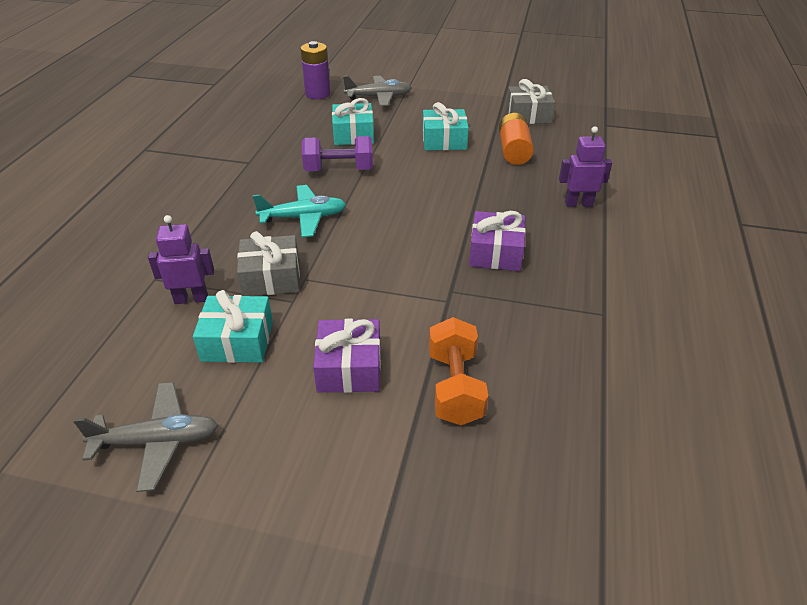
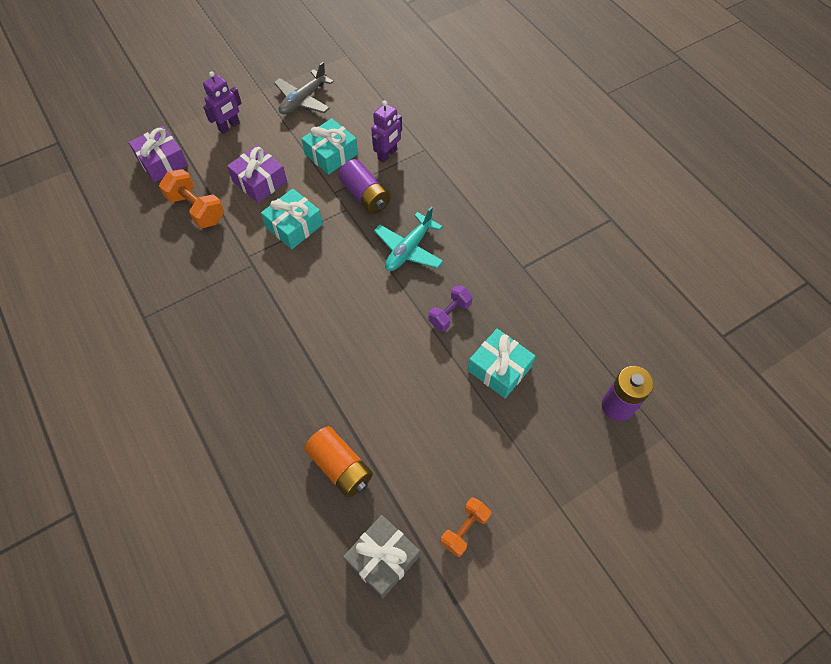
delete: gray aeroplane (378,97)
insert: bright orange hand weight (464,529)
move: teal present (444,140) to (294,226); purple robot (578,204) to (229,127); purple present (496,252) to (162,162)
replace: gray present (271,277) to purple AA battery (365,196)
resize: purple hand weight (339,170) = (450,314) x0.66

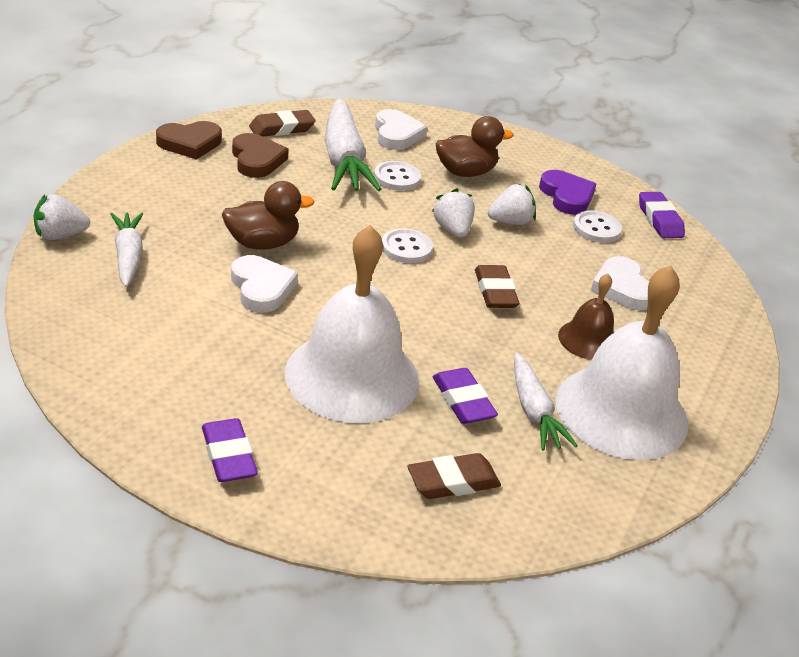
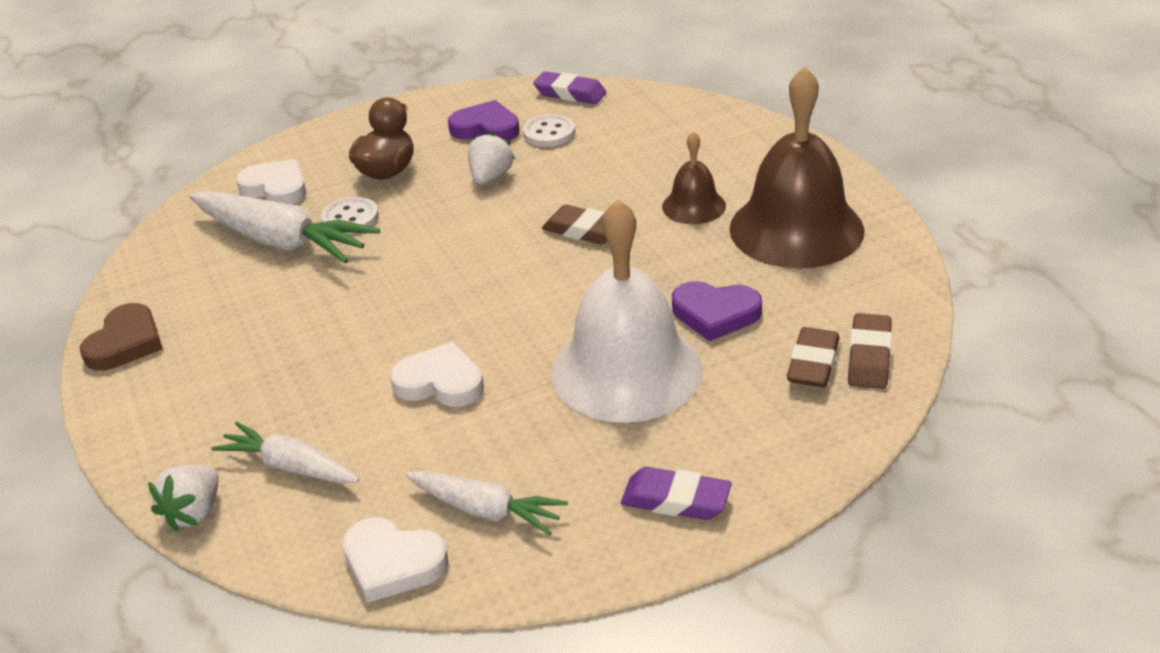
delete: dark brown love heart (257,160); dark brown rubber duck (262,243); white strawberry (452,230); white button (406,248)
move: dark brown pencil eraser (282,128) to (869,357); white love heart (622,288) to (392,563); white toy carrot (534,412) to (486,510)
replace: purple pencil eraser (463,401) to purple love heart (715,314)
recolor: white bell (621,411) to dark brown bell (796,229)

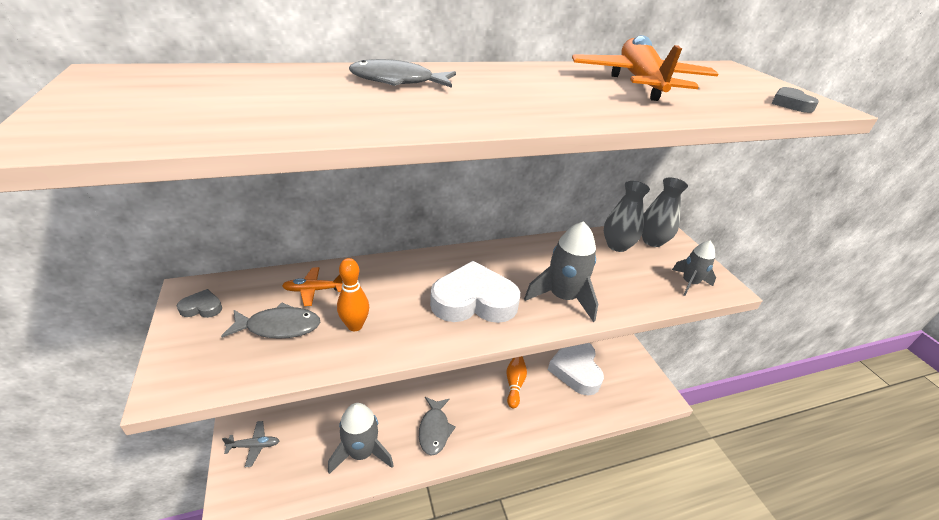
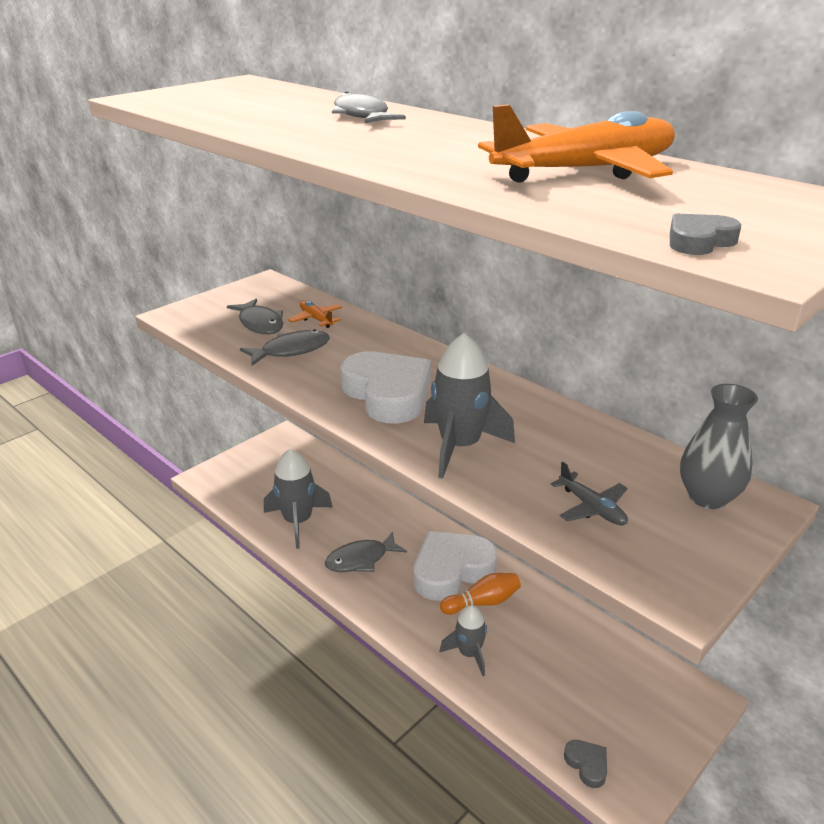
delete: gray vase (617,245)
move: gray spaceship (689,283) to (469,653); gray love heart (202,307) to (587,764); white love heart (575,369) to (451,570); gray aeroplane (254,446) to (592,508)
replace: bright orange tenpin (355,326) to gray toy fish (291,350)

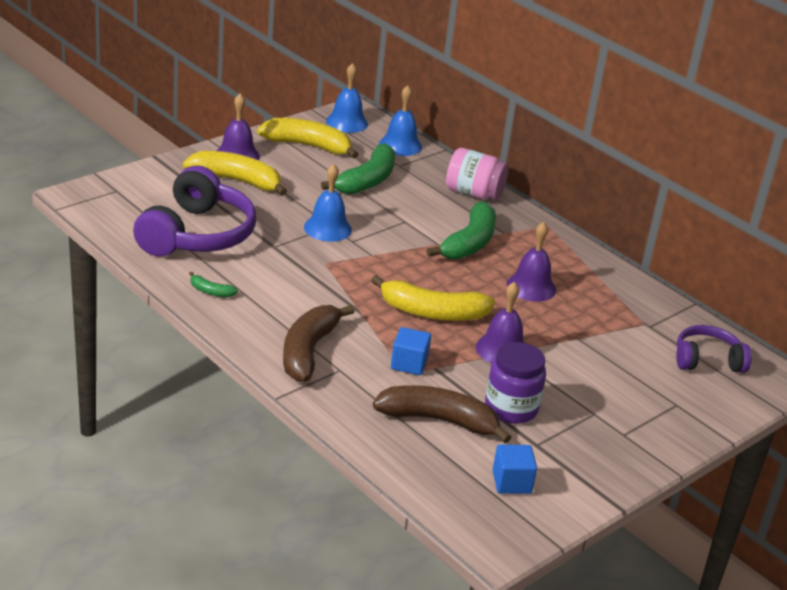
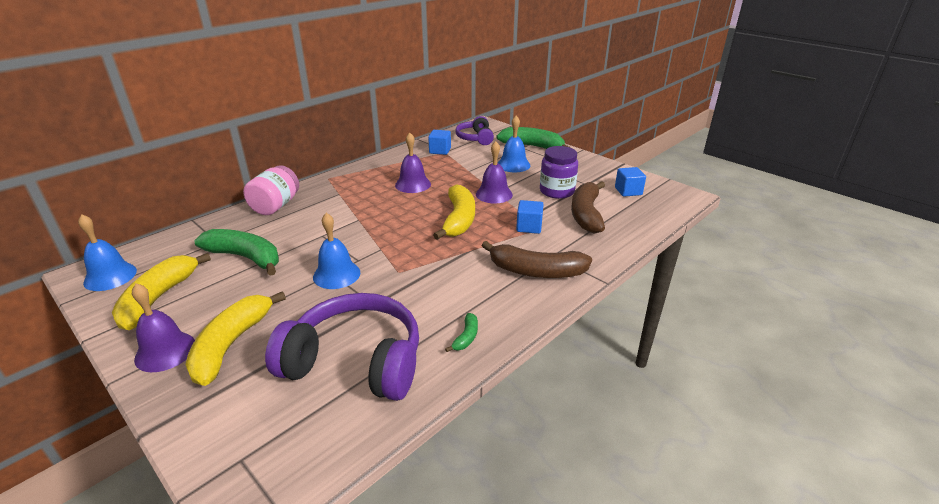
insert: blue solid cube (440,151)
move: blue bell (400,145) to (513,165); leaf-green toy banana (469,243) to (532,146)

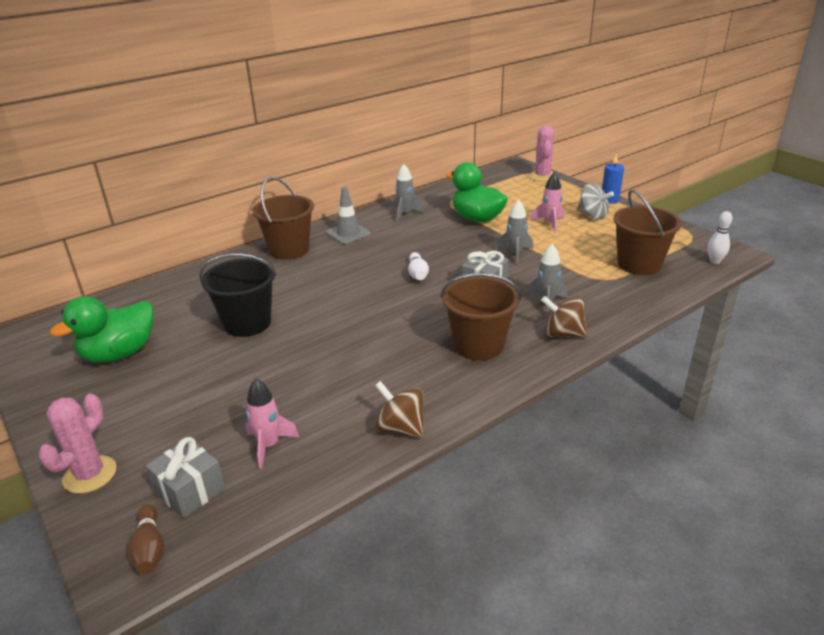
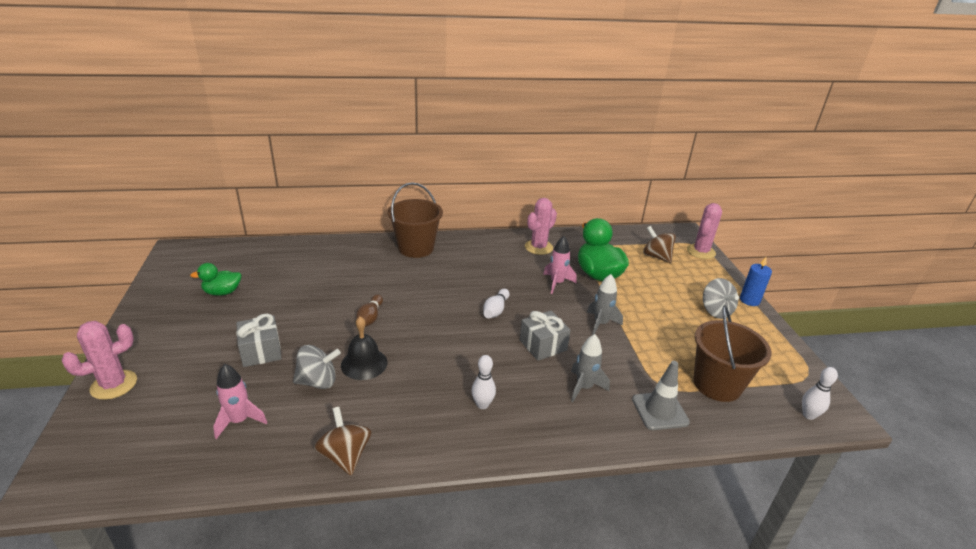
delete: black sand bucket (247,323)
insert: black bell (364,363); gray whirligig (318,381)
move: pink spaceship (549,224) to (557,283); gray traffic cone (348,233) to (660,411); dark brown whirligig (563,334) to (656,256); gray present (190,491) to (261,351); dark brown tenpin (150,548) to (370,318)
replace: gray spaceship (405,214) to pink prickly plant (538,247); dark brown sand bucket (479,345) to white tenpin (482,405)
resize: leaf-green rubber duck (119,353) = (222,292) x0.58

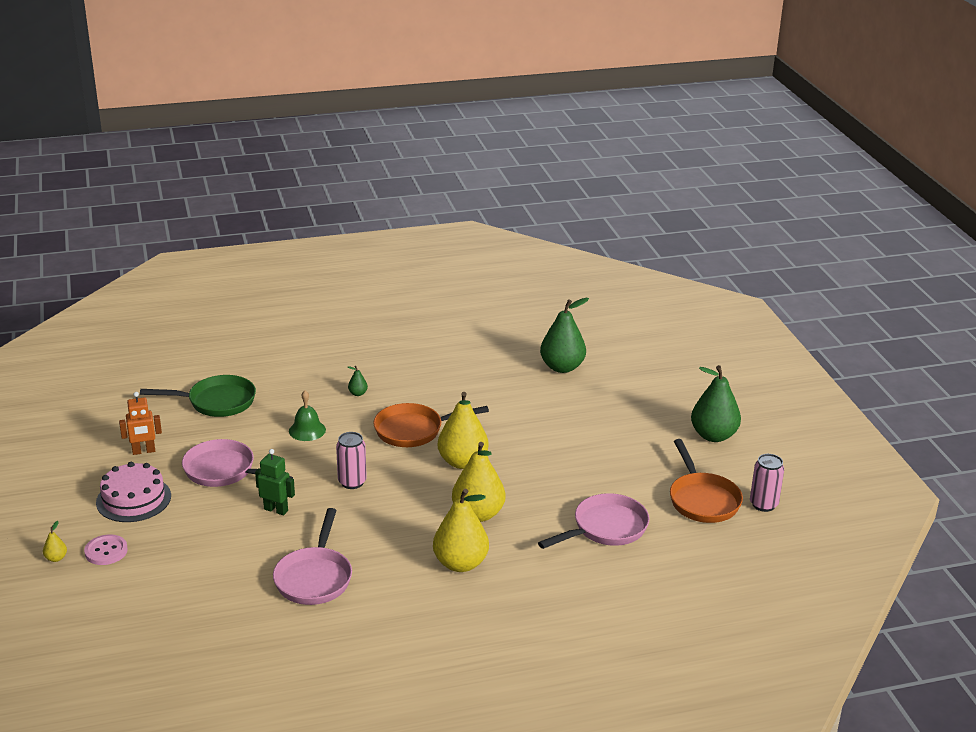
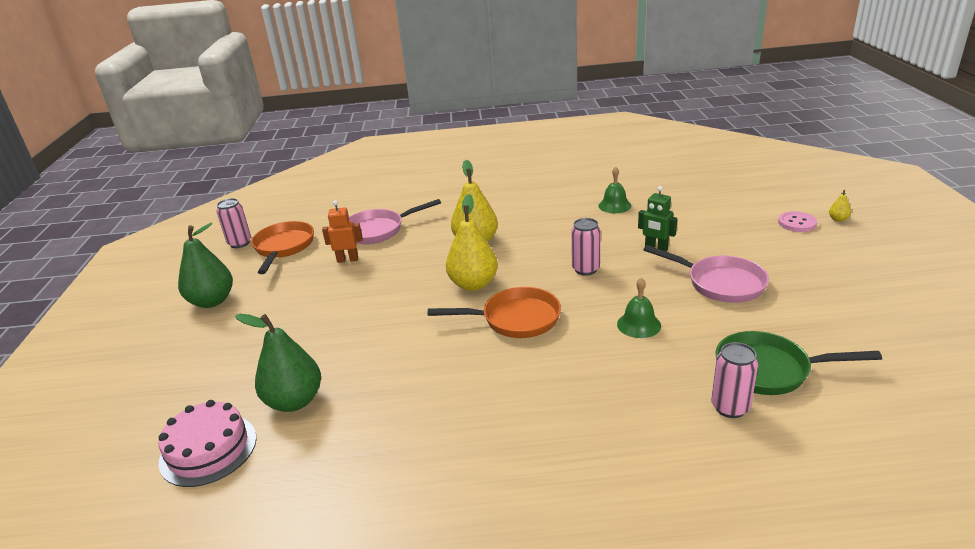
delete: leaf-green pear fruit (358,393); bright yellow pear fruit (460,563)
insert: pink tin (730,407)
move: bright orange robot (143,451) to (347,259); pink gateau (133,499) to (208,449)
replace: pink frying pan (314,577) to leaf-green bell (614,205)

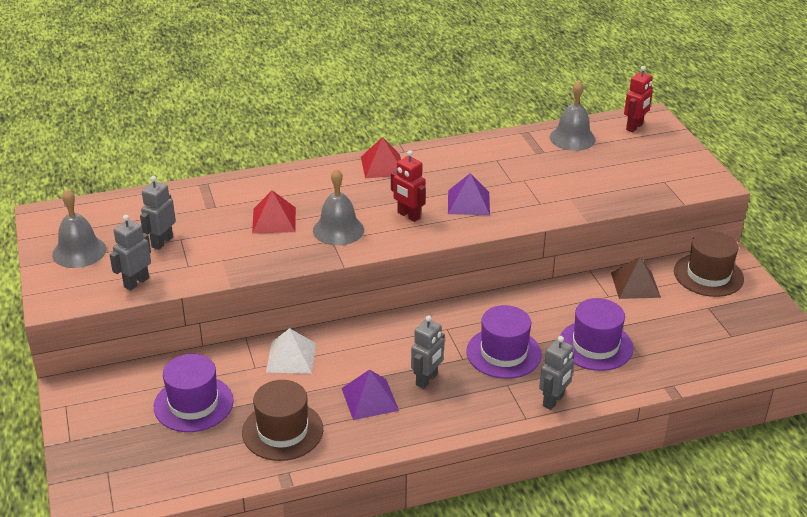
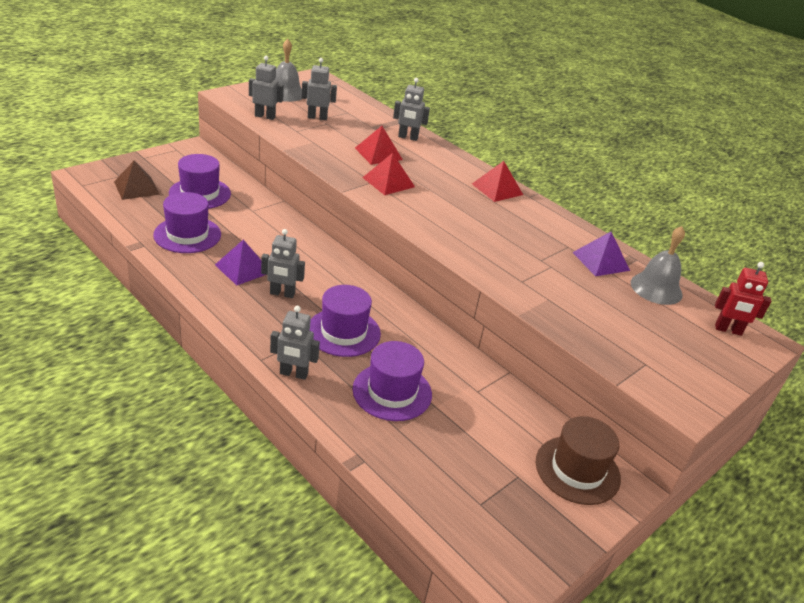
delete: crimson robot (408,215); white pyramid shape (291,357)
insert: gray robot (408,137)
move: purple pyramid shape (468,202) to (600,261); dark brown pyramid shape (635,285) to (136,188)
replace: gray bell (338,230) to crimson pyramid shape (388,182)
recolor: dark brown top hat (282,431) to purple top hat (187,235)

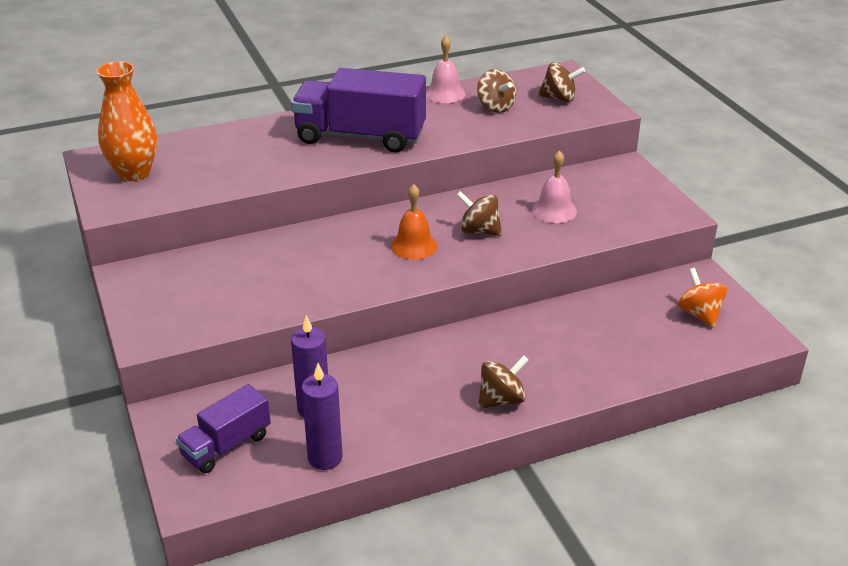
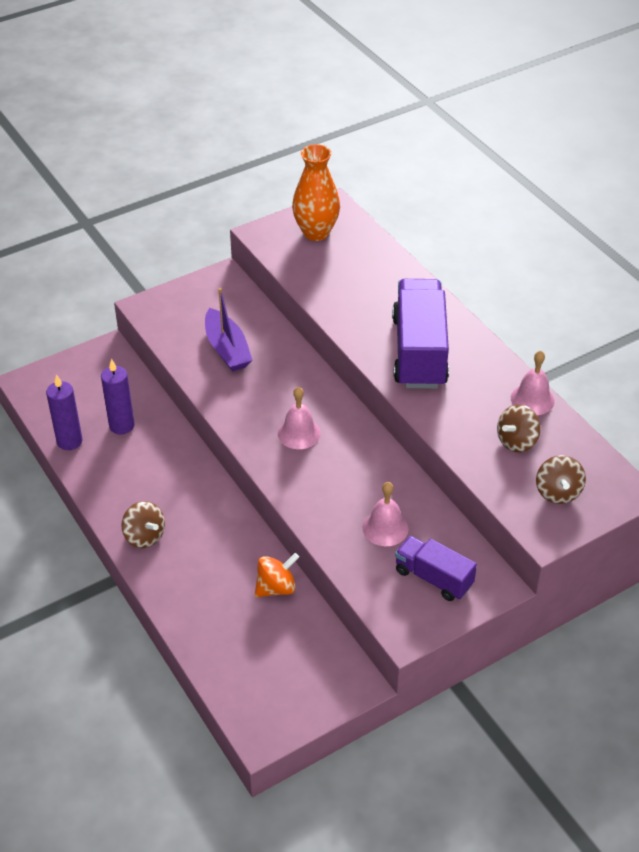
delete: dark brown whirligig (479,231)
insert: purple boat (227,349)
move: bright orange whirligig (699,314) to (276,587); purple truck (226,445) to (433,578)
recolor: bright orange bell (414,246) to pink bell (299,433)

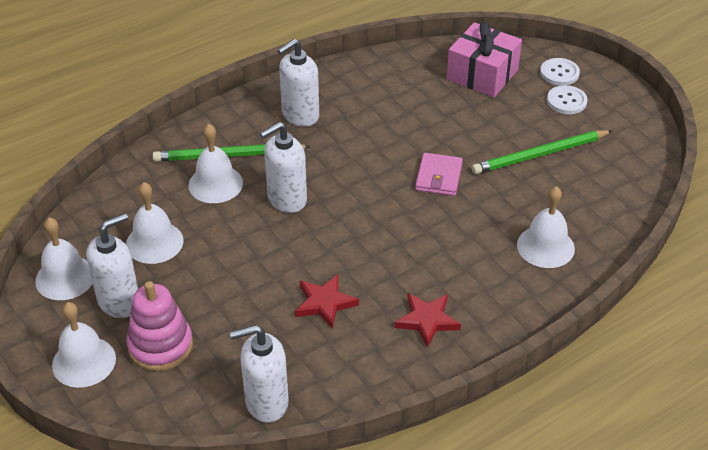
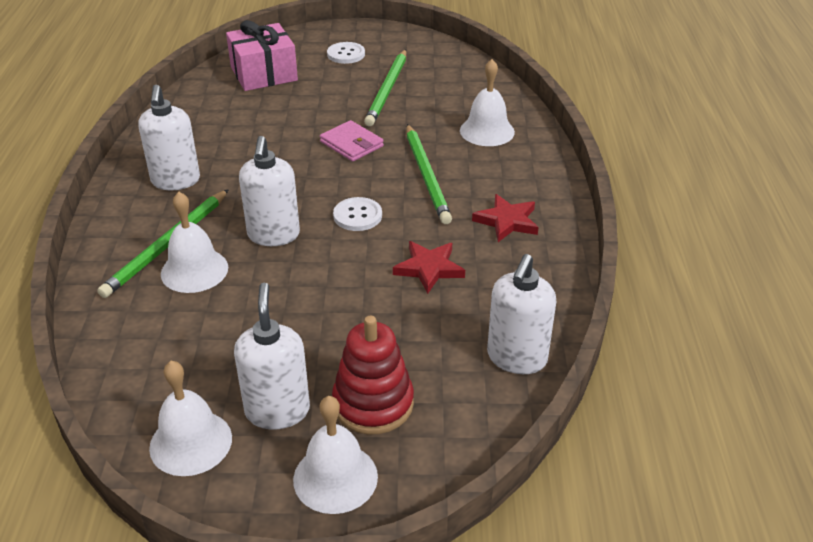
delete: white bell (154,242)
insert: leaf-green lead pencil (427,176)
move: white button (559,73) to (357,216)
recolor: pink stacking toy (160,346) to crimson stacking toy (373,403)

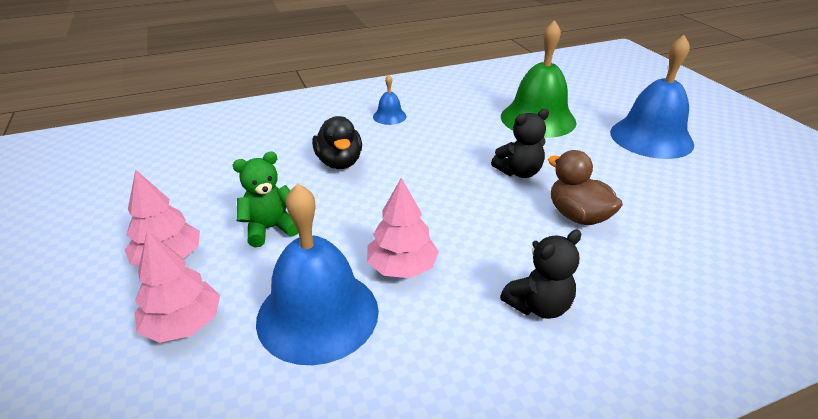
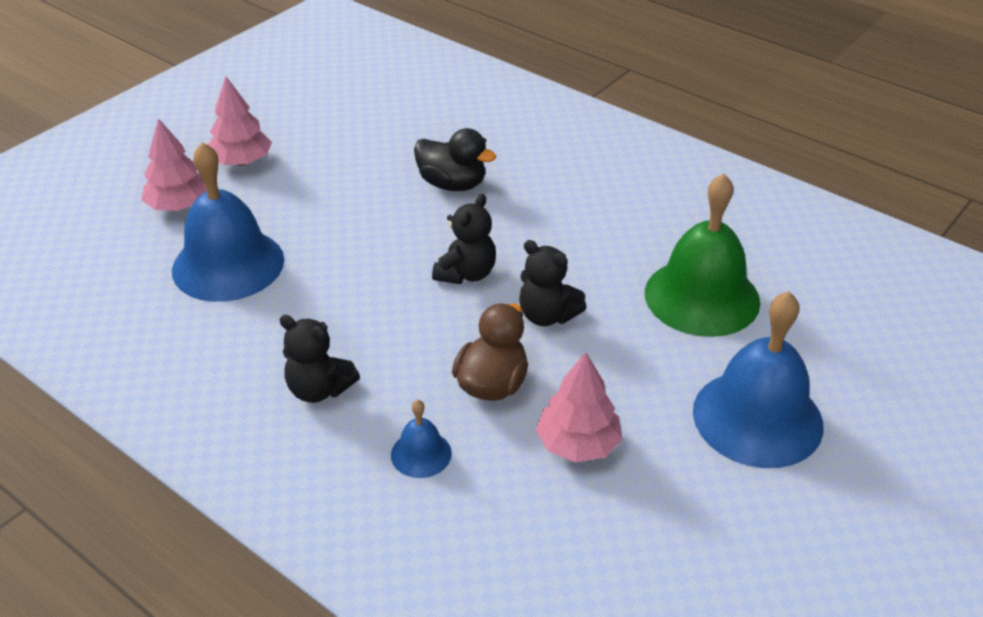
delete: leaf-green teddy bear (270,228)
insert: black teddy bear (466,274)
move: blue bell (389,116) to (421,454); pink tree (402,267) to (578,444)
rotate: black rubber duck (339,162) = (452,184) 105 degrees counterclockwise

